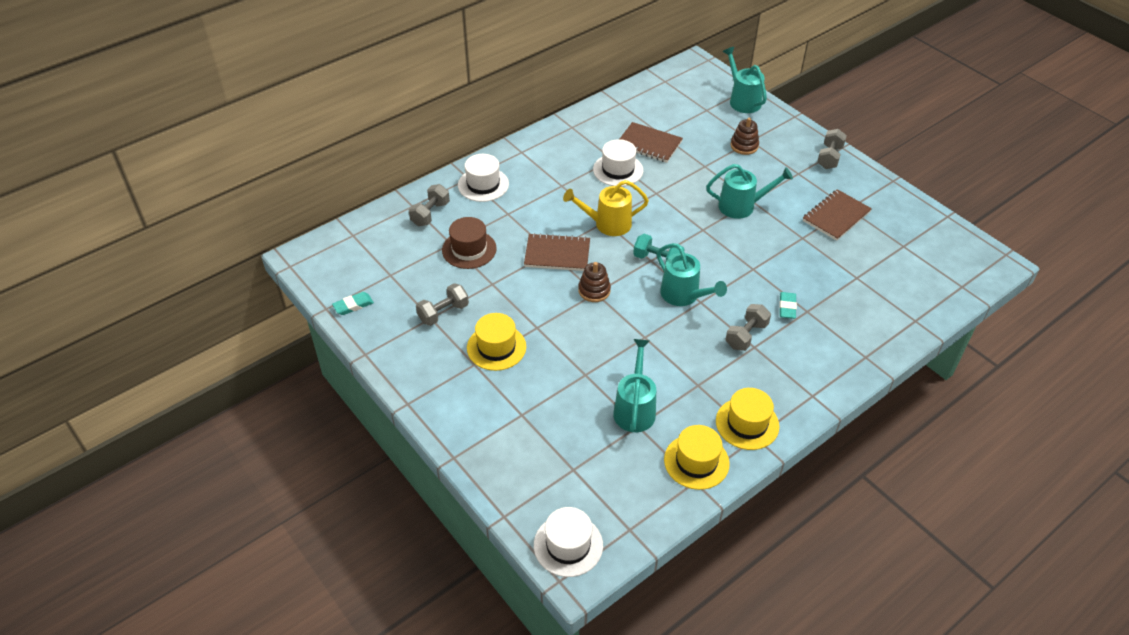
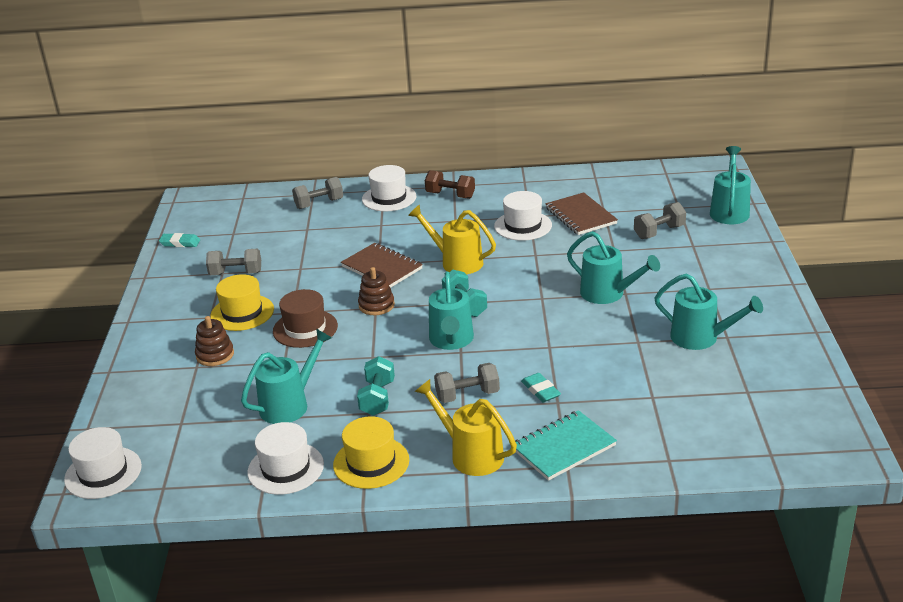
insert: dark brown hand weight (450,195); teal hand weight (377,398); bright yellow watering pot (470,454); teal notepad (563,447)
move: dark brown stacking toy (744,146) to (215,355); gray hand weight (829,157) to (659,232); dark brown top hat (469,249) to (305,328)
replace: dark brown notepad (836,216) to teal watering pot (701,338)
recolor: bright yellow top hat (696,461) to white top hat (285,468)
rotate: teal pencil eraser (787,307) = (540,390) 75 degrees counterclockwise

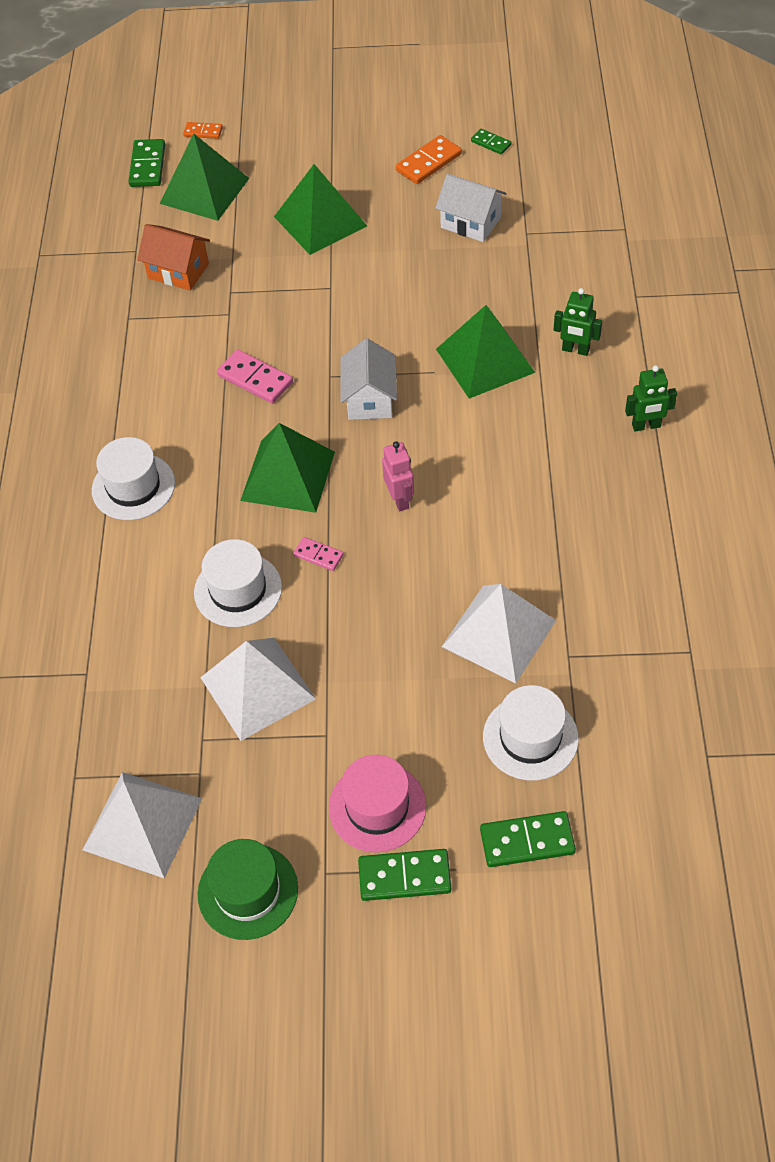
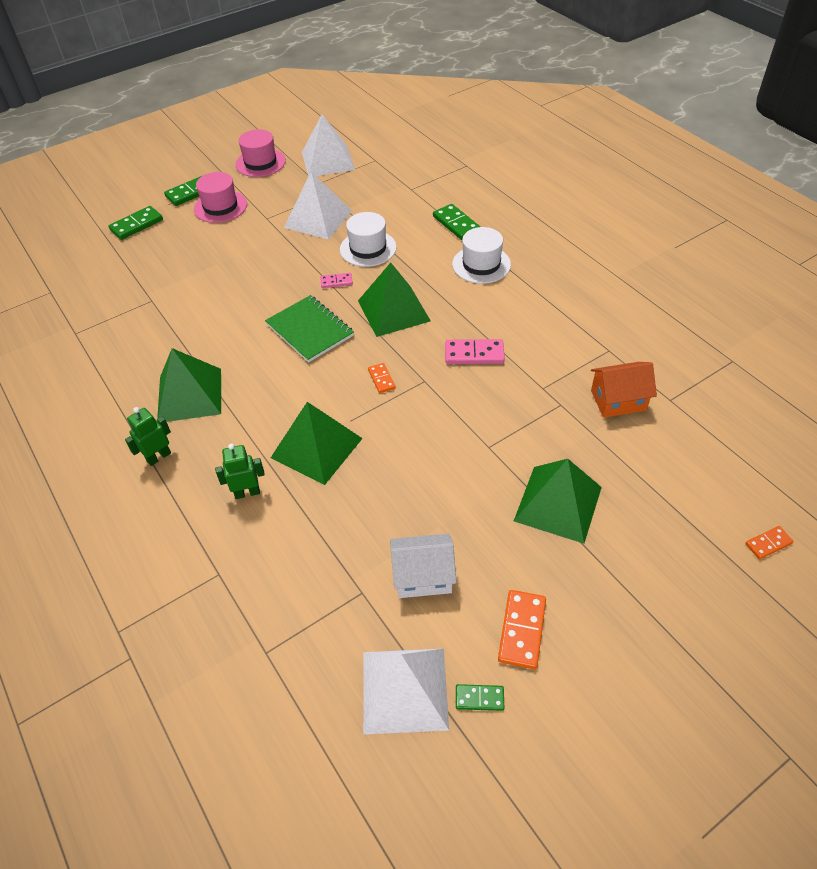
delete: white top hat (530,737)
move: leaf-green pyramid shape (204,191) to (190,395); leaf-green domino tile (147,166) to (456,224); white pyramid shape (499,633) to (404,690)
replace: white house (370,399) to bright orange domino tile (381,379); pink robot (400,499) to leaf-green notepad (310,330)
recolor: leaf-green top hat (248,891) to pink top hat (260,163)

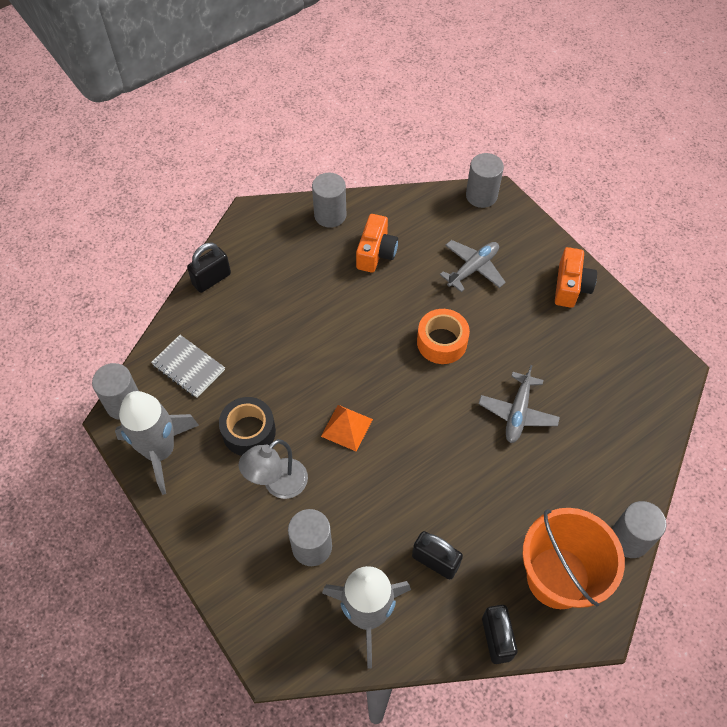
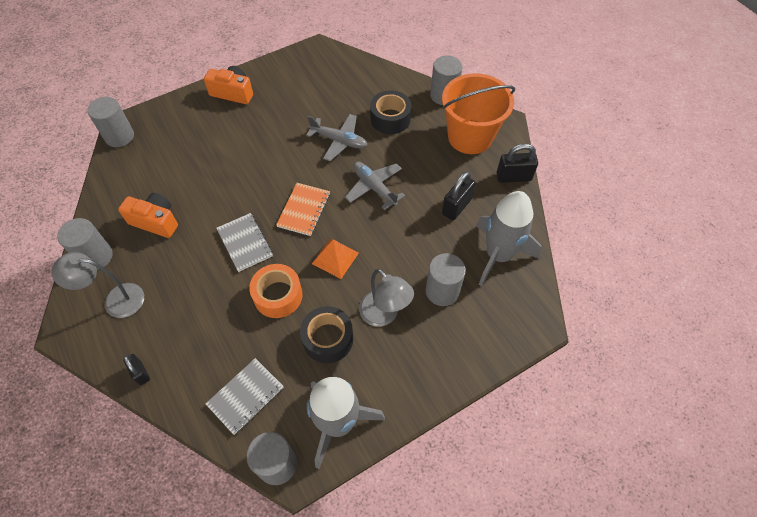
insert: black sticky tape (390,118); bright orange notepad (304,210); gray notepad (245,243); gray reading lamp (116,300)
move: gray aeroplane (473,269) to (374,187); bright orange sticky tape (442,342) to (278,295)
resize: black lock (211,279) = (140,373) x0.62

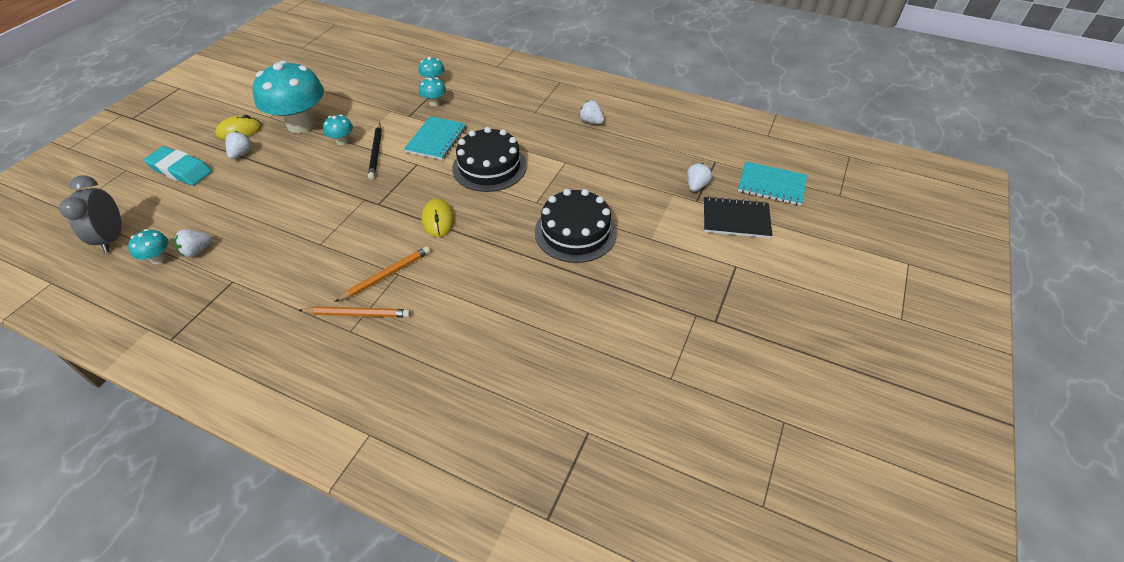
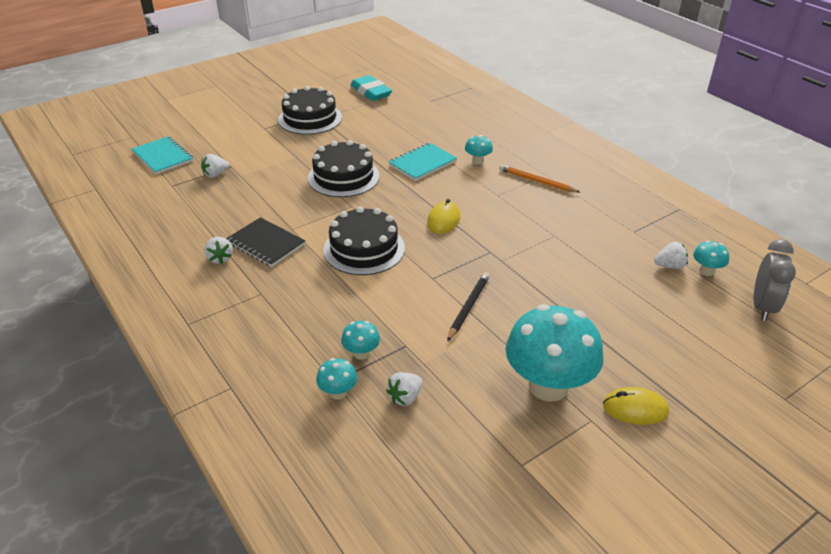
delete: bright orange lead pencil (386,275)
insert: black gateau (310,118)
move: teal fungus (342,141) to (478,161); teal notepad (436,139) to (422,163); white strawberry (241,154) to (405,397); teal pencil eraser (180,170) to (371,92); black notepad (736,219) to (266,243)

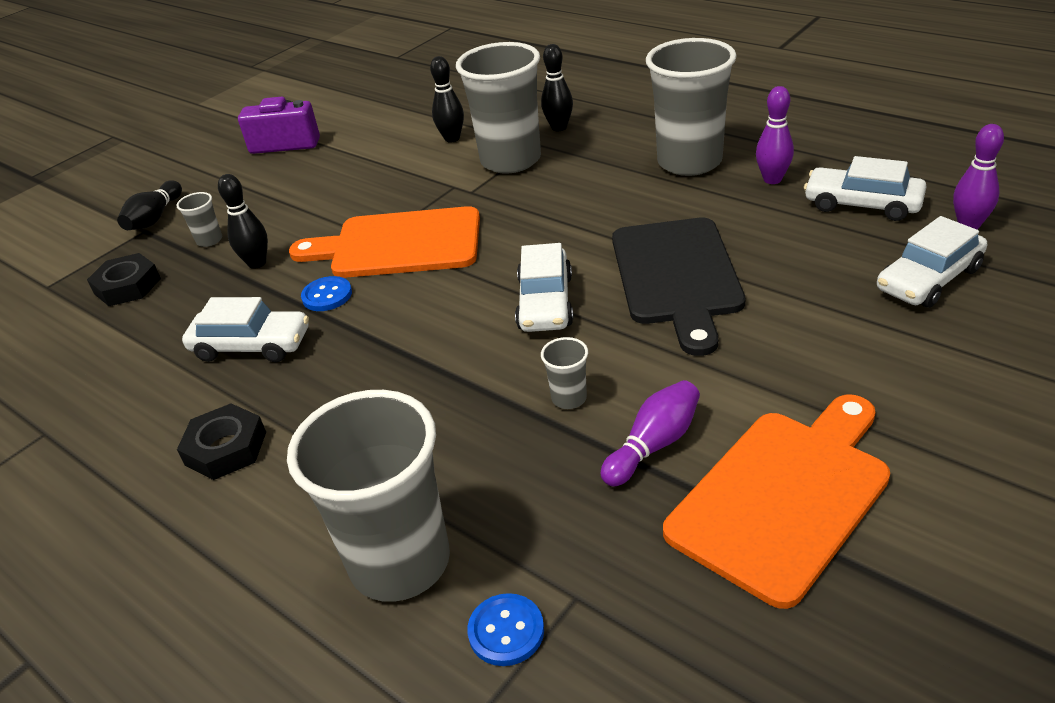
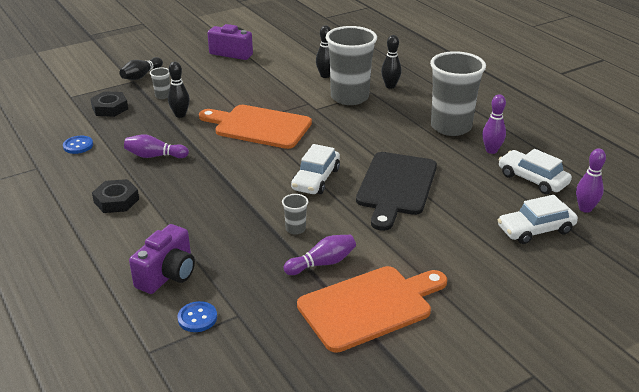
move: blue button (327,295) to (78,146)
replace: white toy car (251,345) to purple tenpin (154,156); gray beaker (400,562) to purple photo camera (167,275)

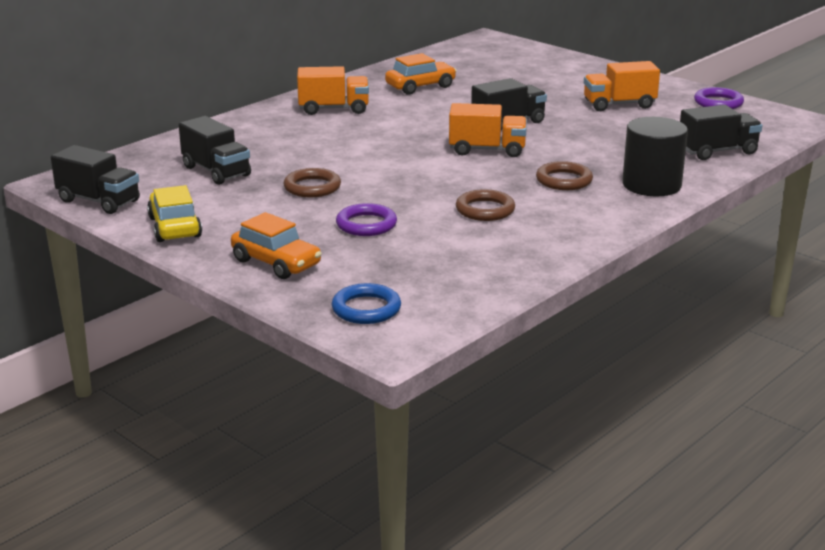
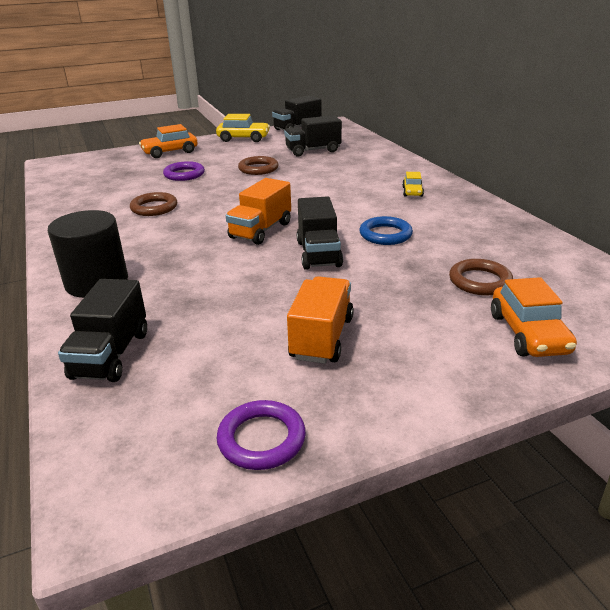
move: bright orange toy car (420,86) to (528,334); dark brown ring (564,180) to (480,281); blue ring (366,309) to (385,234)
replace: bright orange truck (334,109) to bright yellow toy car (412,192)

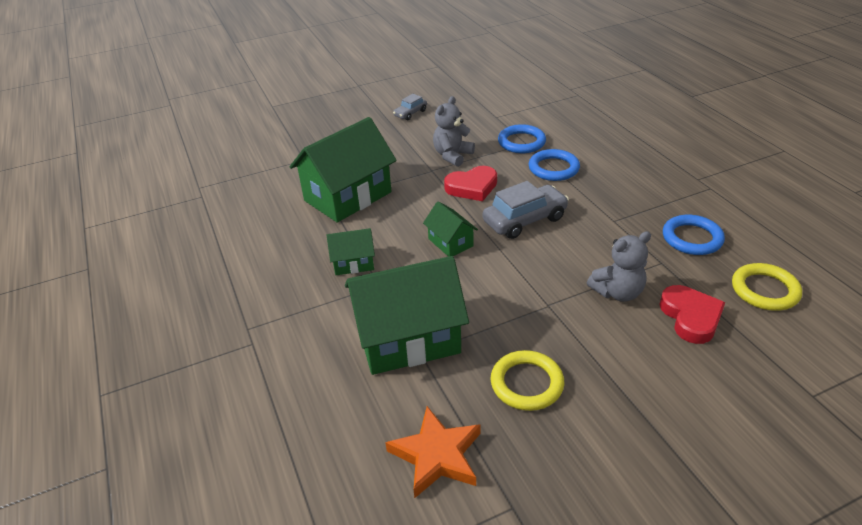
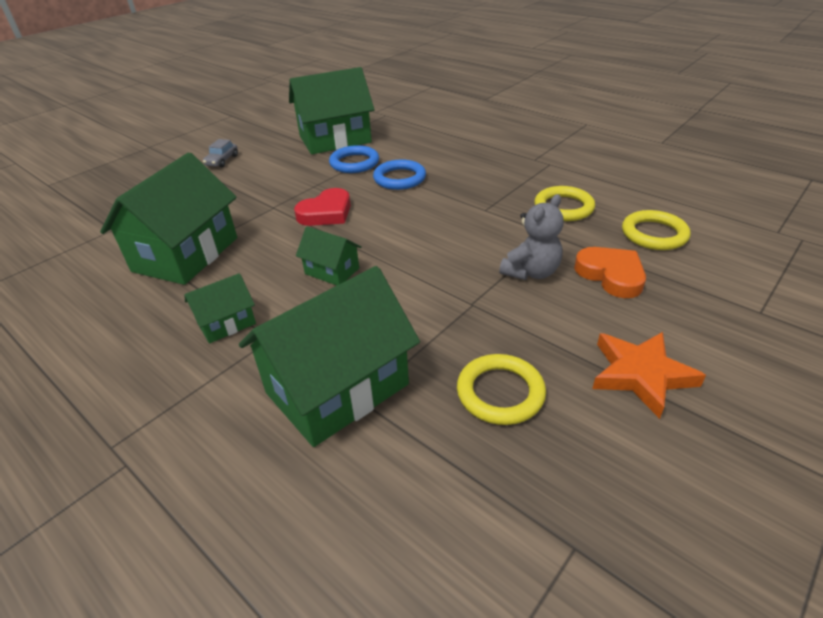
delete: gray teddy bear (452,156); gray toy car (524,220)
insert: leaf-green house (335,139)
move: bright orange star shape (437,455) to (640,374)
recolor: blue ring (692,238) to bright yellow ring (563,207); crimson love heart (690,317) to bright orange love heart (611,275)

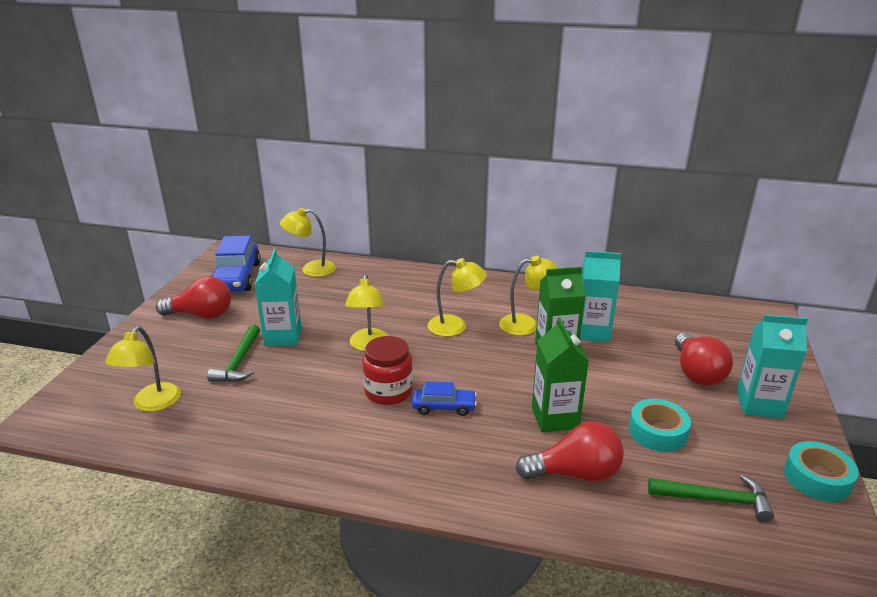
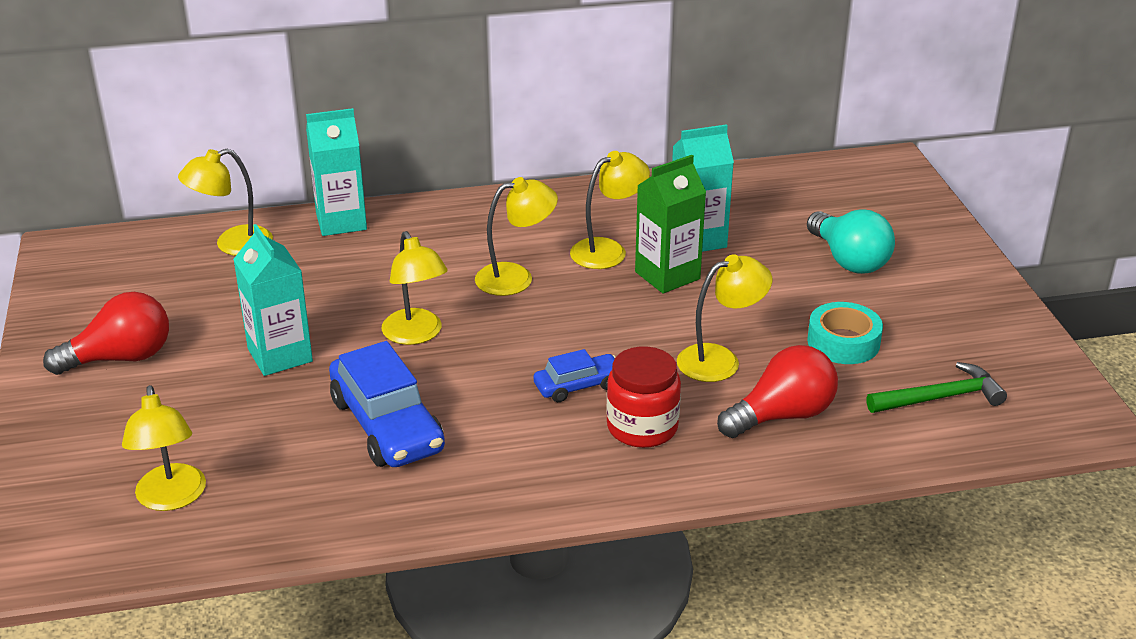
delete: leaf-green hammer (239,362); teal sticky tape (817,478)
move: blue toy car (237,277) to (387,425); teal carton (759,404) to (341,222); crimson jar (388,391) to (642,427)
replace: leaf-green carton (555,418) to bright yellow reading lamp (720,360)
recolor: crimson light bulb (696,373) to teal light bulb (849,260)

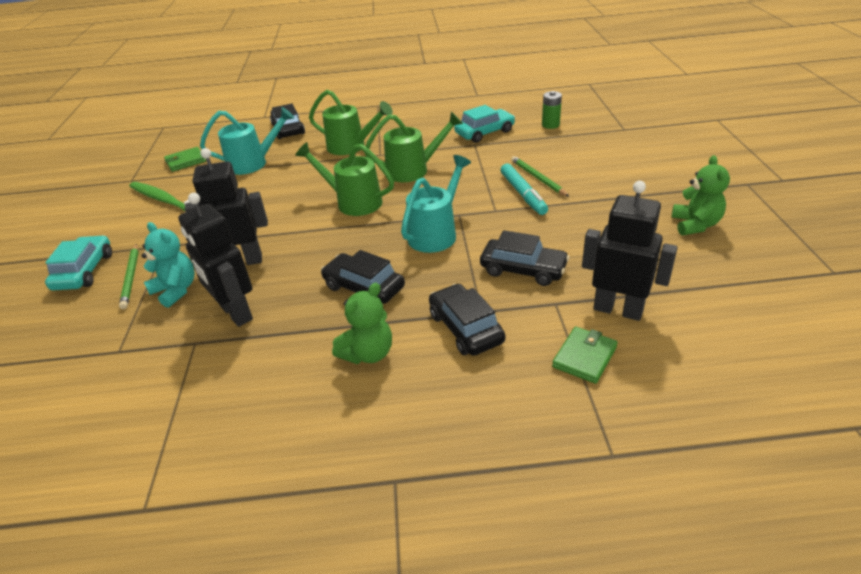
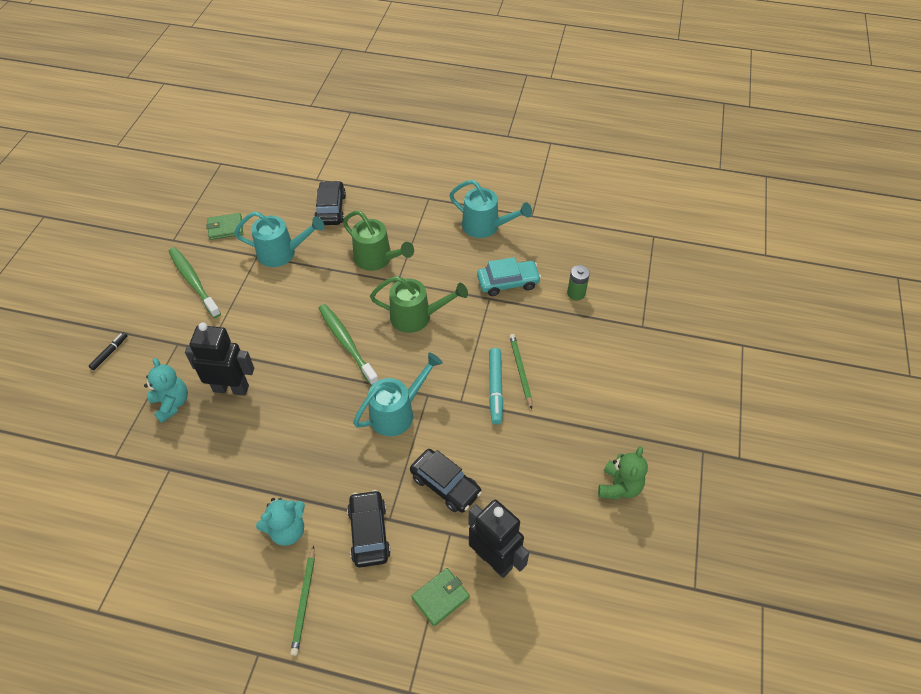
delete: black robot (235,313); black toy car (364,287)
insert: teal watering pot (486,227)
move: leaf-green lead pencil (131,277) to (304,602)
replace: leaf-green watering pot (353,202) to leaf-green toothbrush (346,343); teal toy car (84,271) to black felt pen (109,353)
recolor: leaf-green teddy bear (368,353) to teal teddy bear (287,530)

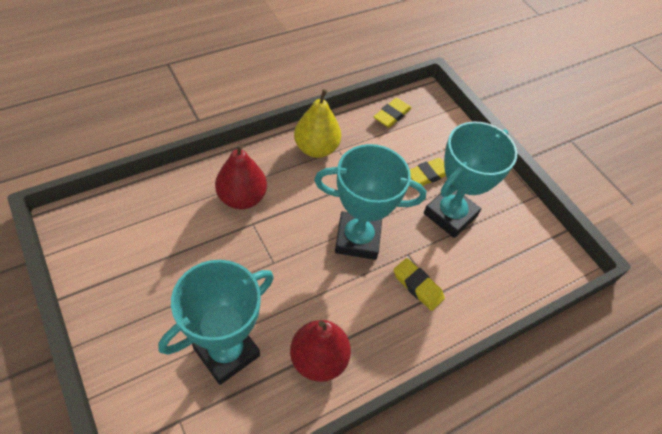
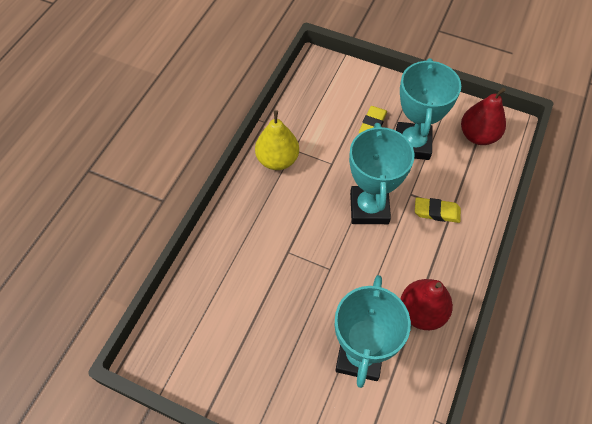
delete: bright yellow pencil eraser (392,115)
move: crimson pear fruit (242,198) to (478,136)
rotate: teal prize cup (357,239) = (369,208) 60 degrees counterclockwise

